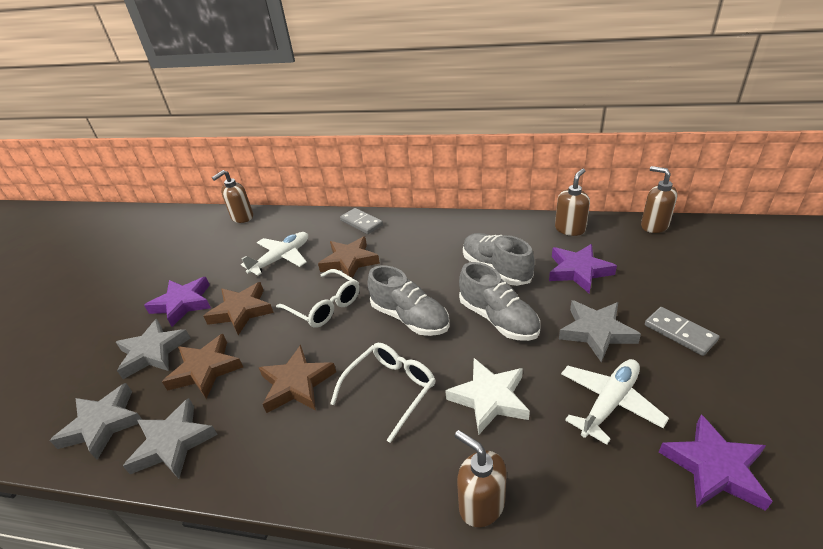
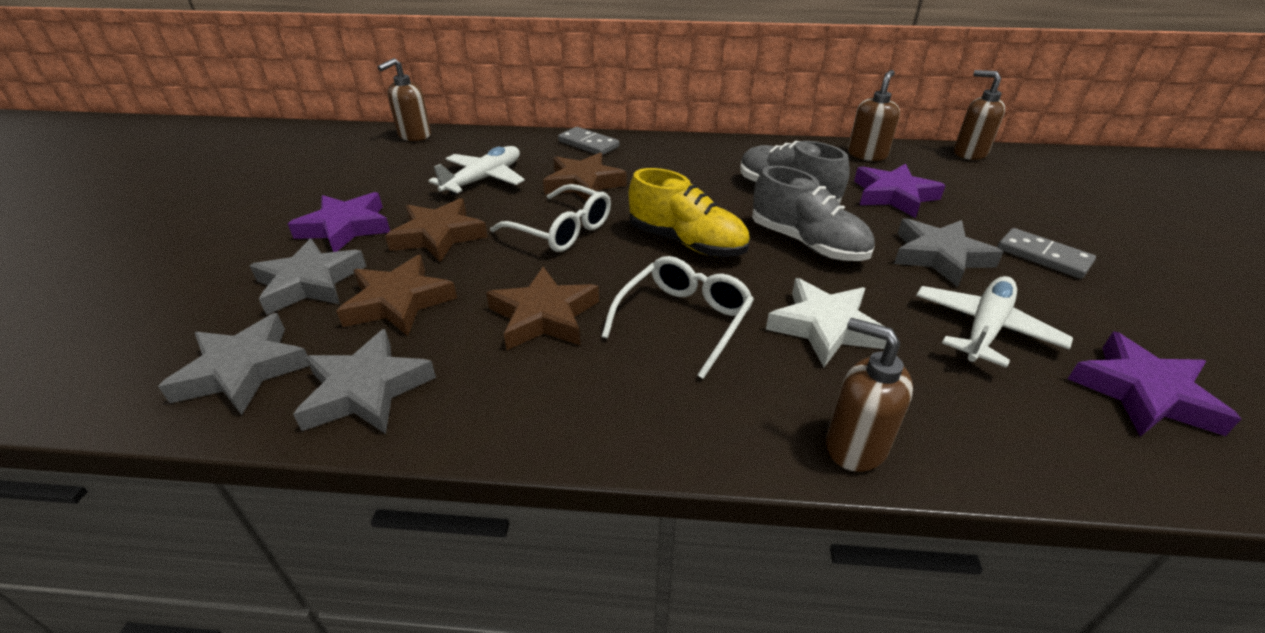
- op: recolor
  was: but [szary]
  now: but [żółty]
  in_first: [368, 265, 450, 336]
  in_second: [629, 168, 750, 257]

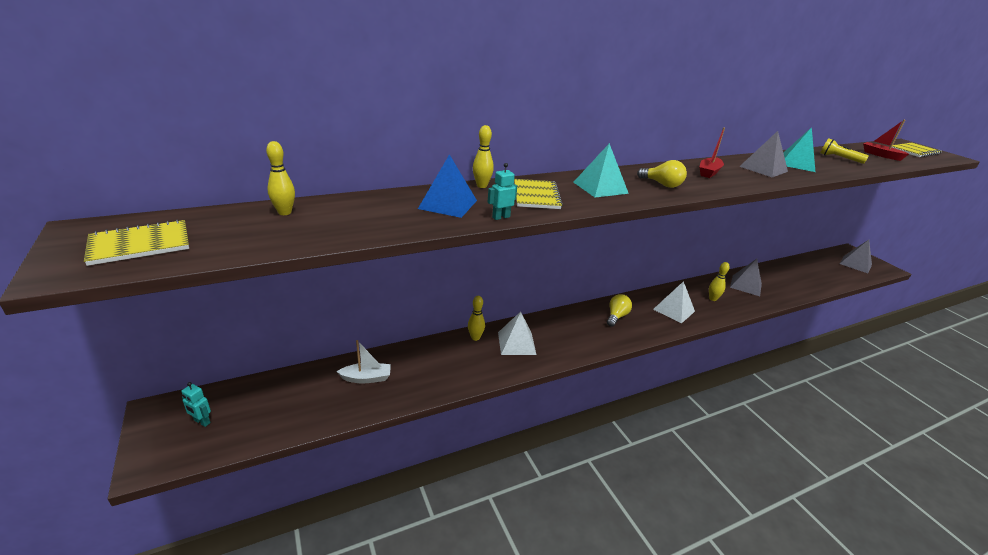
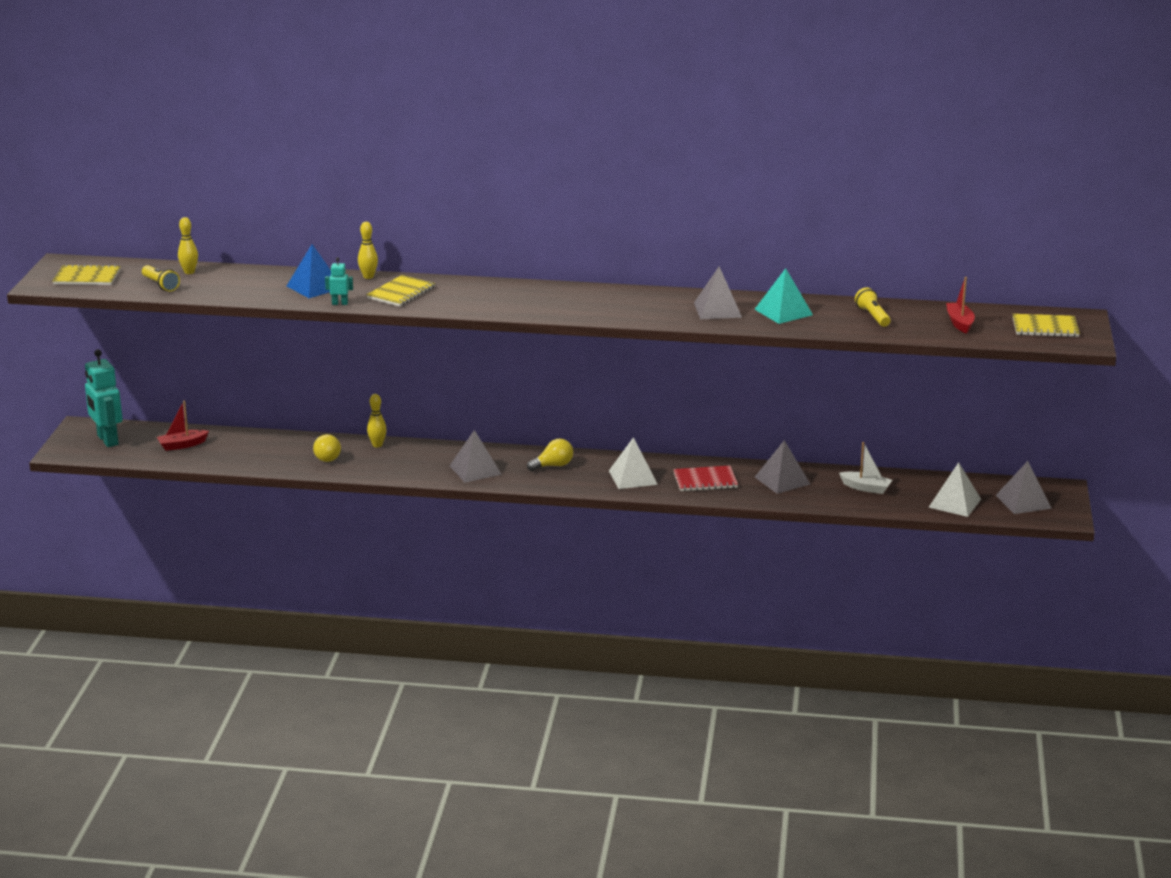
- op: resize
  was: robot [turkusowy]
  in_first: [181, 382, 211, 427]
  in_second: [85, 349, 123, 447]
  ratio: 2.14
- op: move
  was: łódka [biały]
  in_first: [337, 340, 391, 384]
  in_second: [839, 442, 892, 494]
- op: move
  was: piramida [biały]
  in_first: [498, 312, 536, 355]
  in_second: [928, 462, 981, 517]
- op: delete
  was: piramida [turkusowy]
  in_first: [573, 143, 629, 198]
- op: move
  was: żarówka [żółty]
  in_first: [637, 160, 687, 188]
  in_second: [313, 434, 341, 462]
- op: move
  was: łódka [czerwony]
  in_first: [700, 127, 725, 178]
  in_second: [157, 401, 209, 451]
- op: replace
  was: kręgiel [żółty]
  now: zeszyt [czerwony]
  in_first: [709, 262, 730, 301]
  in_second: [673, 466, 738, 492]
- op: insert
  now: latarka [żółty]
  in_second: [142, 265, 180, 292]
- op: insert
  now: piramida [szary]
  in_second: [450, 430, 502, 483]

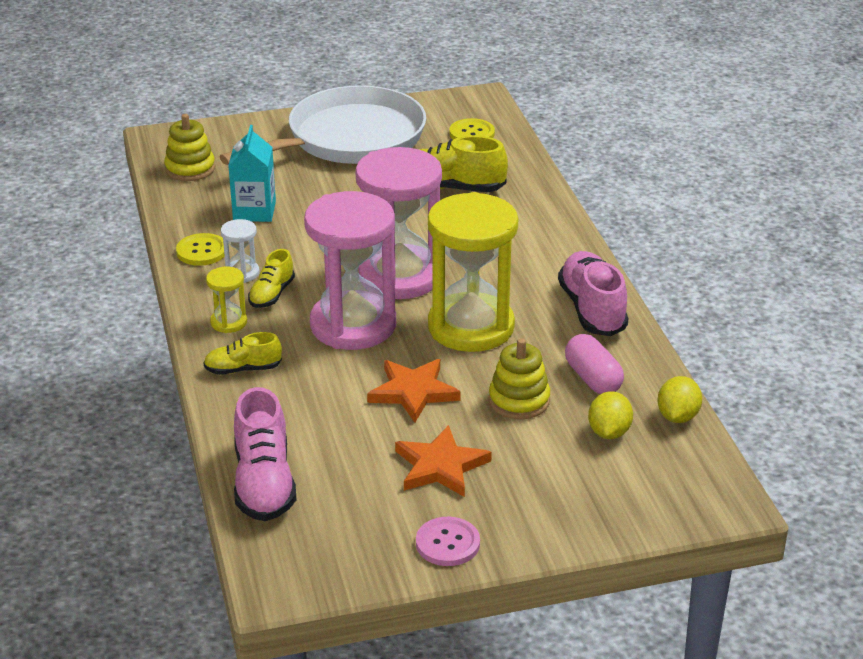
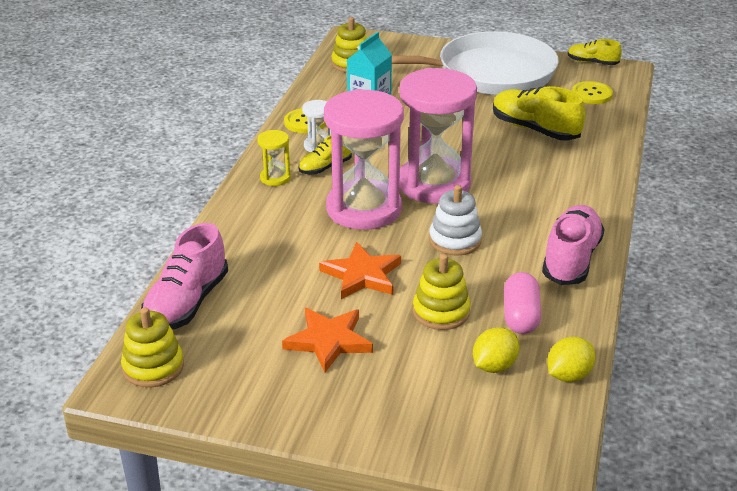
- op: move
  was: but [żółty]
  in_first: [203, 332, 282, 375]
  in_second: [568, 39, 622, 65]
- op: delete
  was: guzik [różowy]
  in_first: [416, 517, 480, 566]
- op: replace
  was: klepsydra [żółty]
  now: zabawka nakładanka [biały]
  in_first: [428, 192, 518, 352]
  in_second: [429, 185, 482, 256]
- op: insert
  now: zabawka nakładanka [żółty]
  in_second: [121, 307, 184, 388]

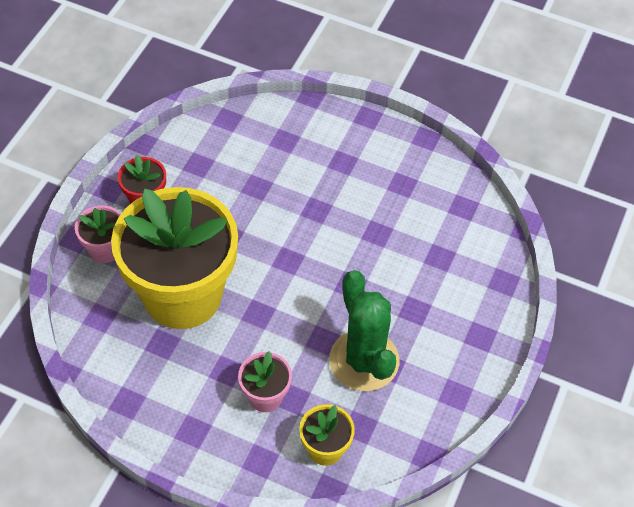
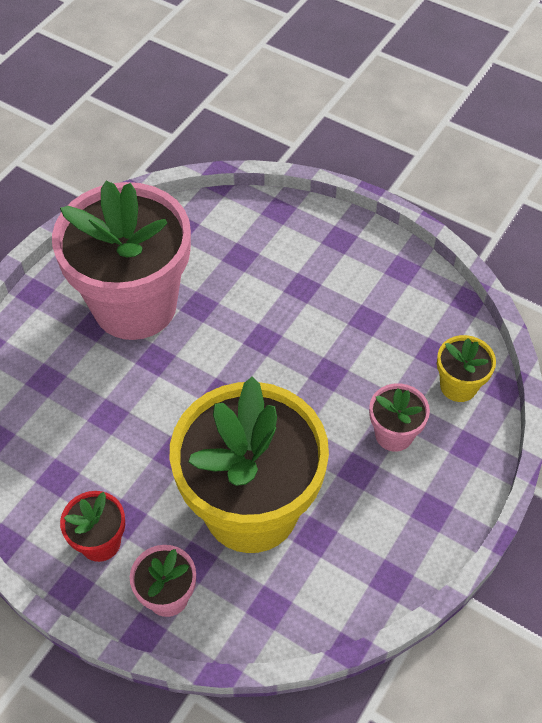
- op: delete
  was: kaktus [zielony]
  in_first: [329, 270, 399, 391]
- op: insert
  now: doniczka [różowy]
  in_second: [52, 181, 191, 340]

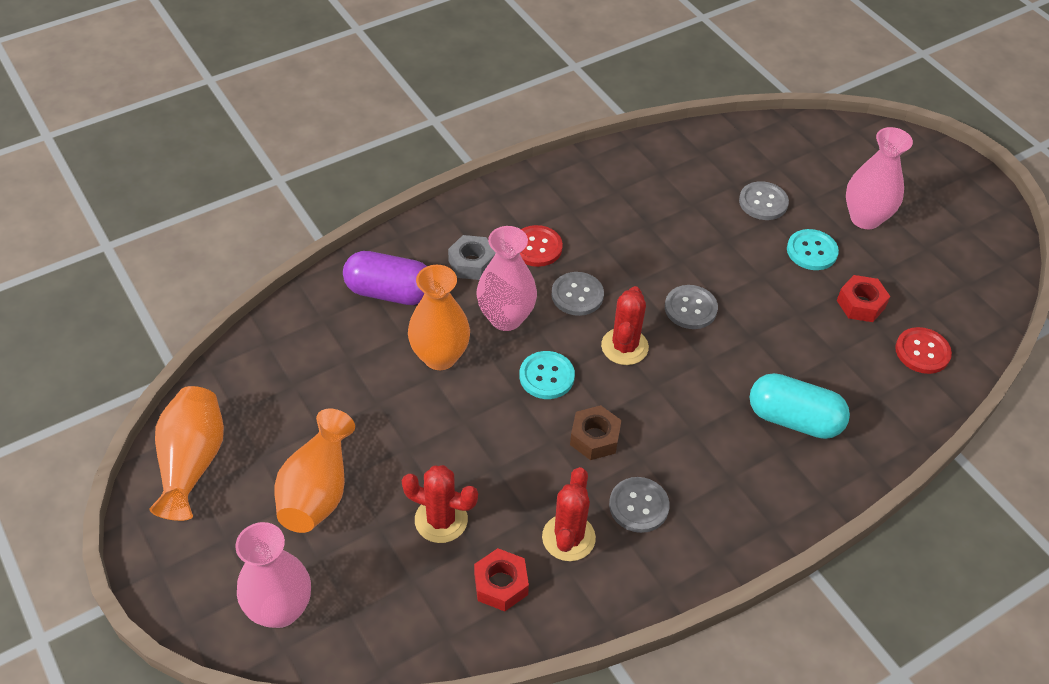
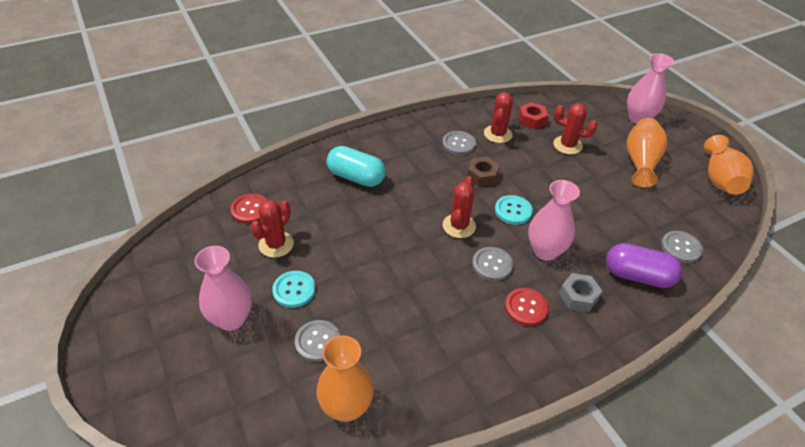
- op: move
  was: wazon [pomarańczowy]
  in_first: [408, 265, 470, 370]
  in_second: [316, 335, 374, 422]
- op: move
  was: guzik [szary]
  in_first: [665, 285, 718, 329]
  in_second: [661, 231, 703, 263]
- op: replace
  was: nakrętka [czerwony]
  now: kaktus [czerwony]
  in_first: [837, 275, 890, 322]
  in_second: [250, 200, 294, 258]

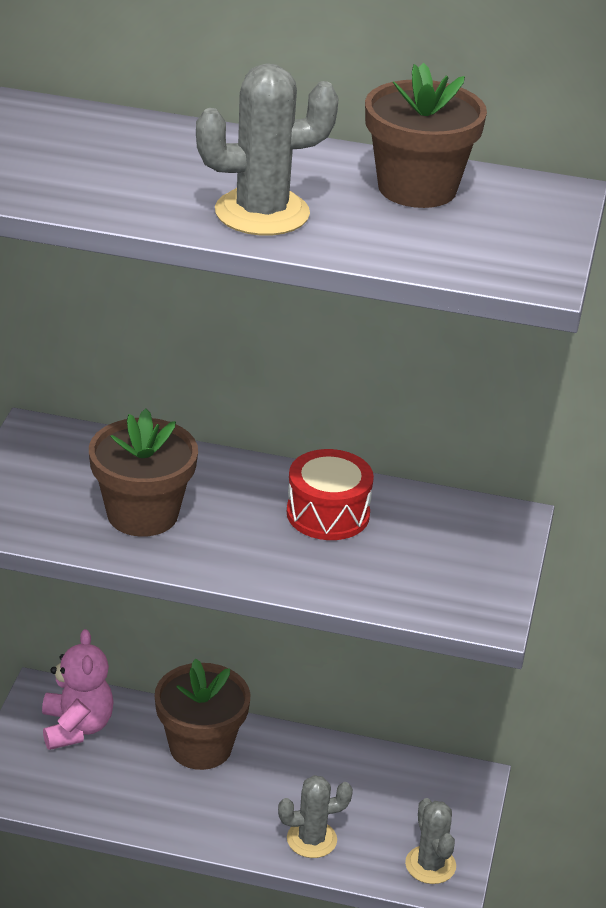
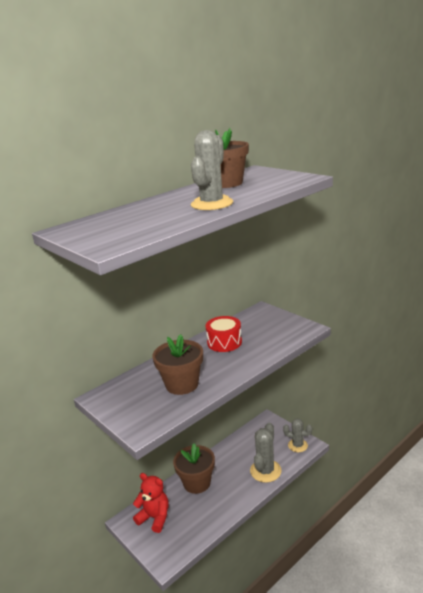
- op: recolor
  was: miś [różowy]
  now: miś [czerwony]
  in_first: [42, 629, 114, 750]
  in_second: [133, 473, 169, 533]
- op: resize
  was: kaktus [szary]
  in_first: [278, 775, 353, 858]
  in_second: [250, 423, 282, 483]
  ratio: 1.51

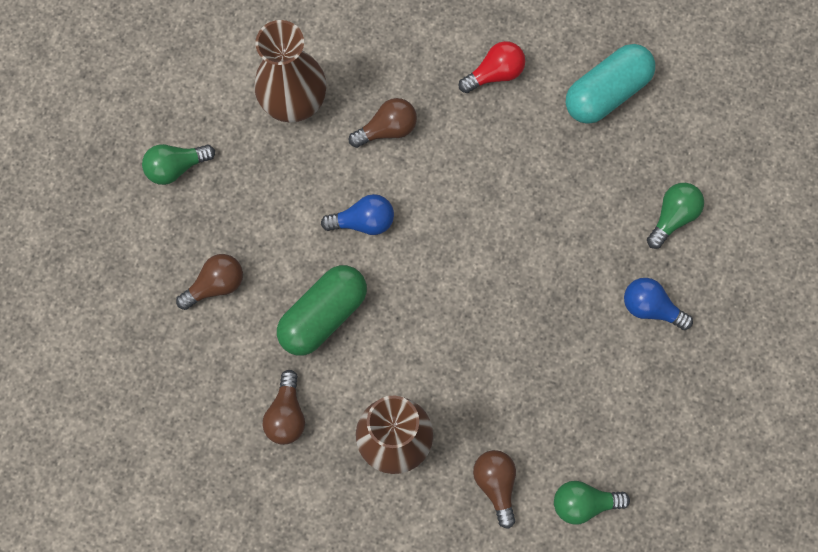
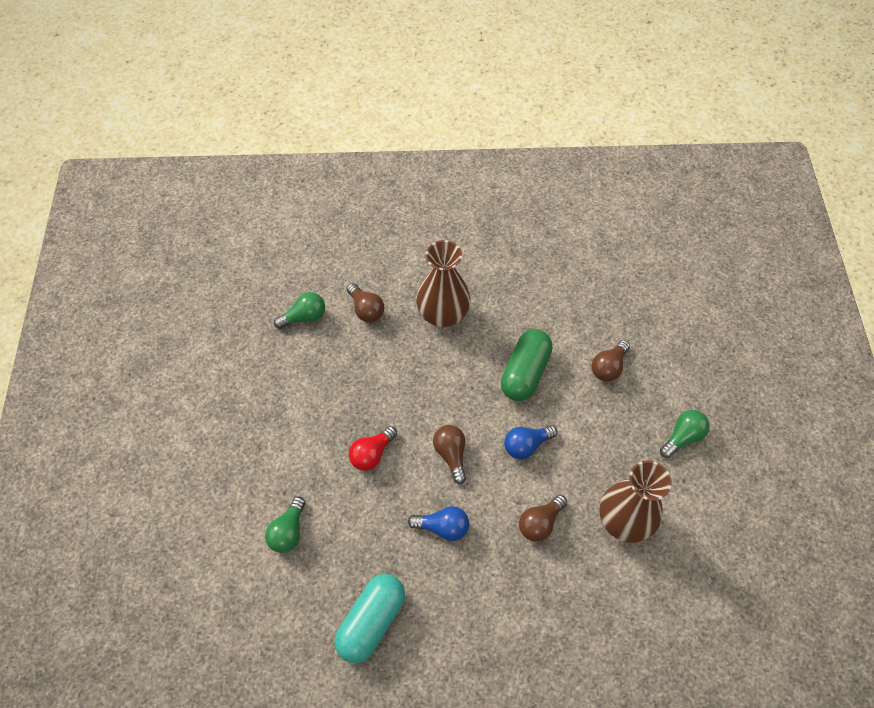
- op: move
  was: żarówka [brązowy]
  in_first: [262, 370, 305, 445]
  in_second: [433, 425, 466, 484]
- op: move
  was: żarówka [czerwony]
  in_first: [459, 41, 525, 93]
  in_second: [349, 426, 397, 471]
- op: move
  was: żarówka [niebieski]
  in_first: [624, 278, 693, 330]
  in_second: [408, 506, 469, 541]

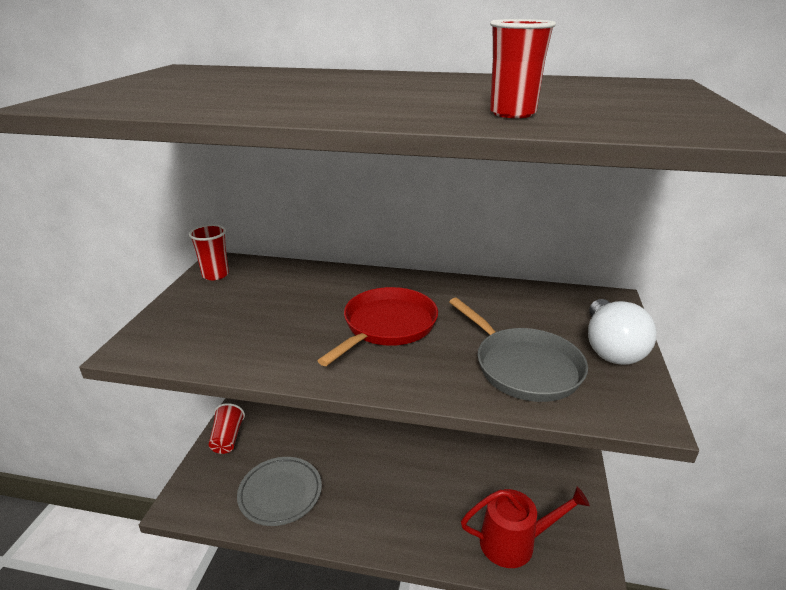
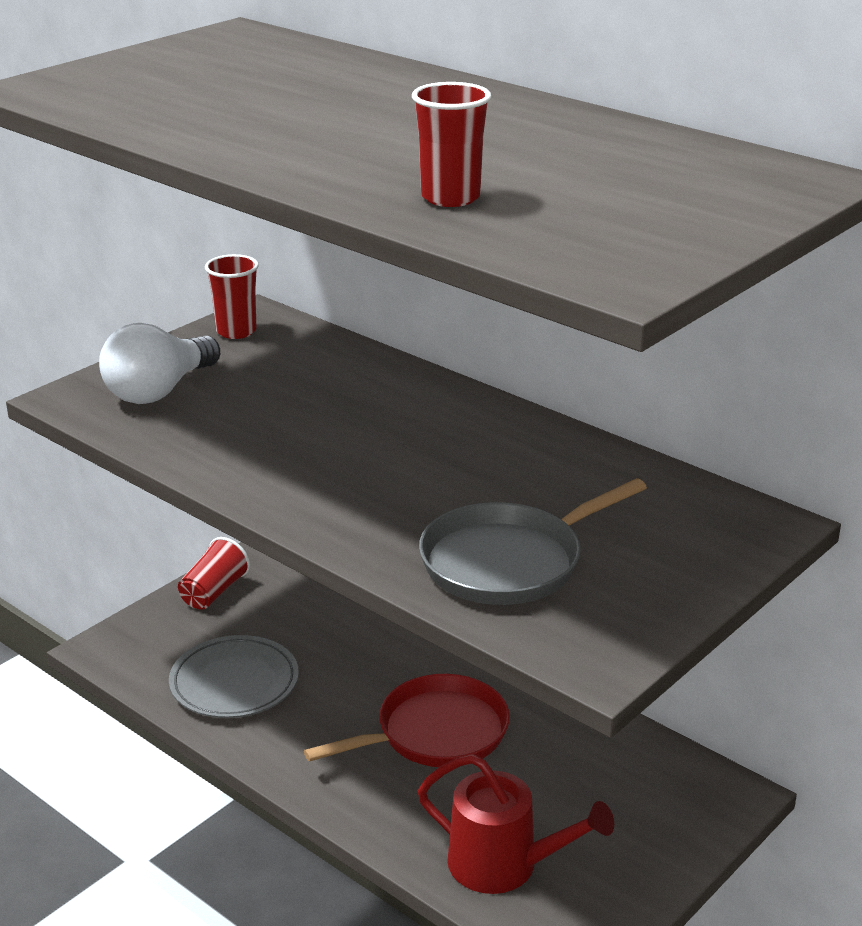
- op: move
  was: patelnia [czerwony]
  in_first: [317, 287, 438, 366]
  in_second: [304, 674, 510, 767]
- op: rotate
  was: patelnia [szary]
  in_first: [449, 298, 588, 402]
  in_second: [419, 478, 647, 605]
  clockwise: 60
- op: move
  was: żarówka [biały]
  in_first: [588, 299, 657, 365]
  in_second: [99, 323, 220, 404]

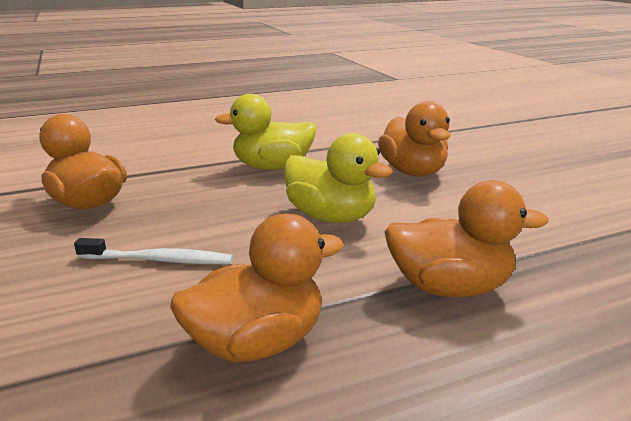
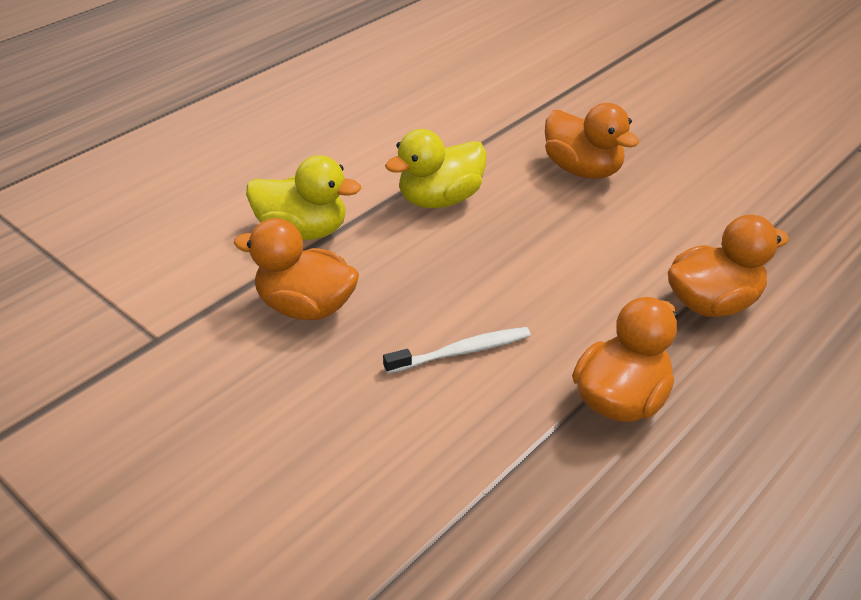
- op: move
  was: kaczka [żółty]
  in_first: [284, 133, 393, 223]
  in_second: [246, 155, 361, 240]

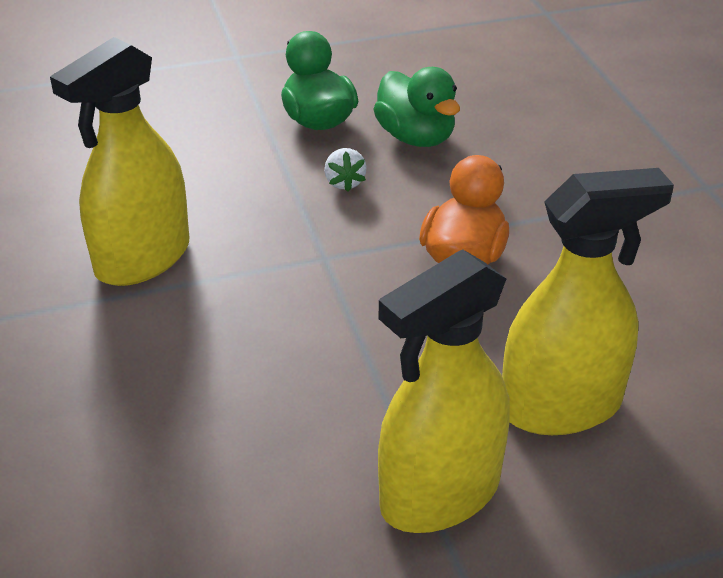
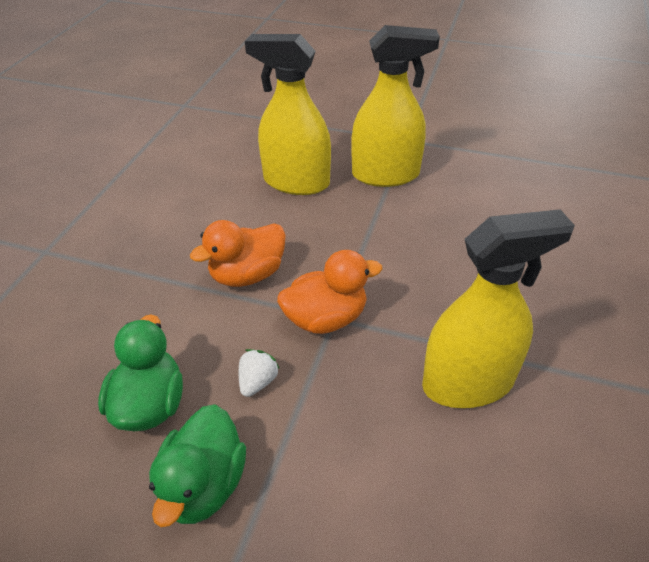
- op: insert
  now: kaczka [pomarańczowy]
  in_second: [277, 250, 383, 334]

